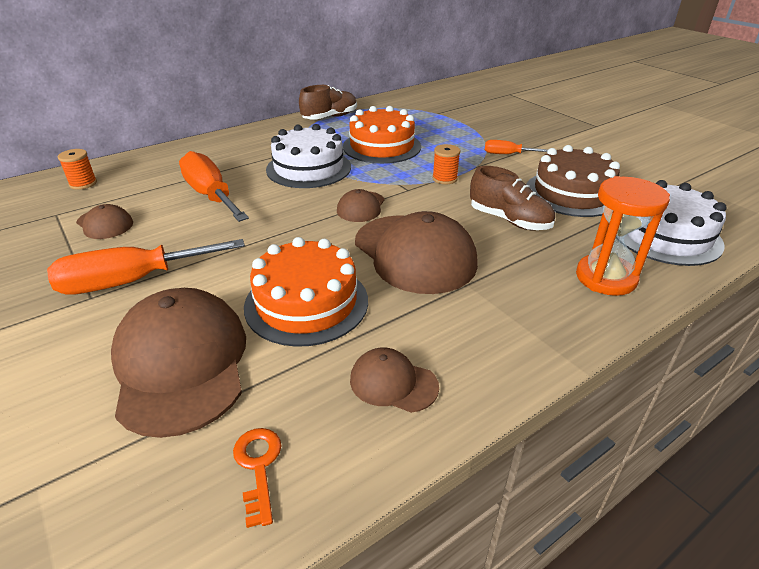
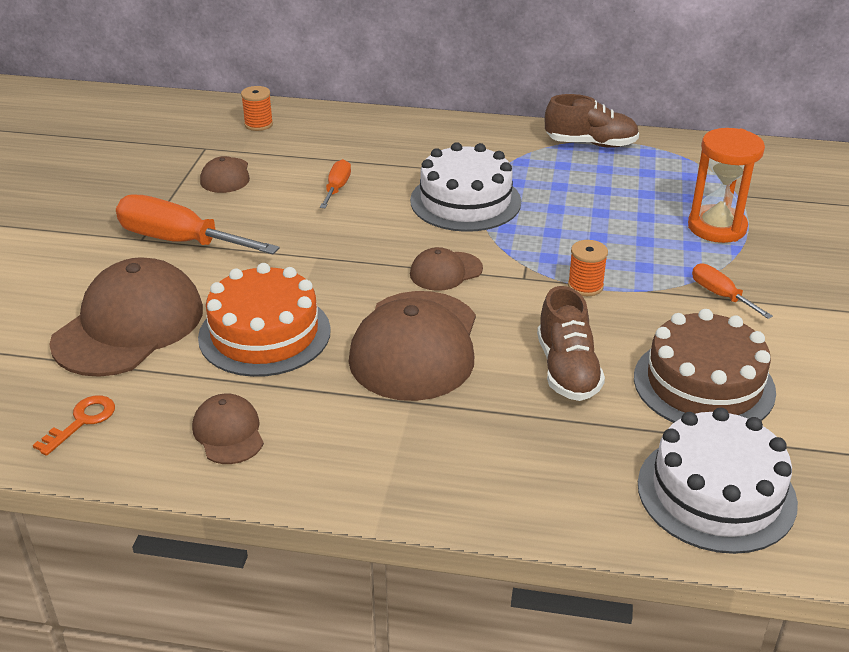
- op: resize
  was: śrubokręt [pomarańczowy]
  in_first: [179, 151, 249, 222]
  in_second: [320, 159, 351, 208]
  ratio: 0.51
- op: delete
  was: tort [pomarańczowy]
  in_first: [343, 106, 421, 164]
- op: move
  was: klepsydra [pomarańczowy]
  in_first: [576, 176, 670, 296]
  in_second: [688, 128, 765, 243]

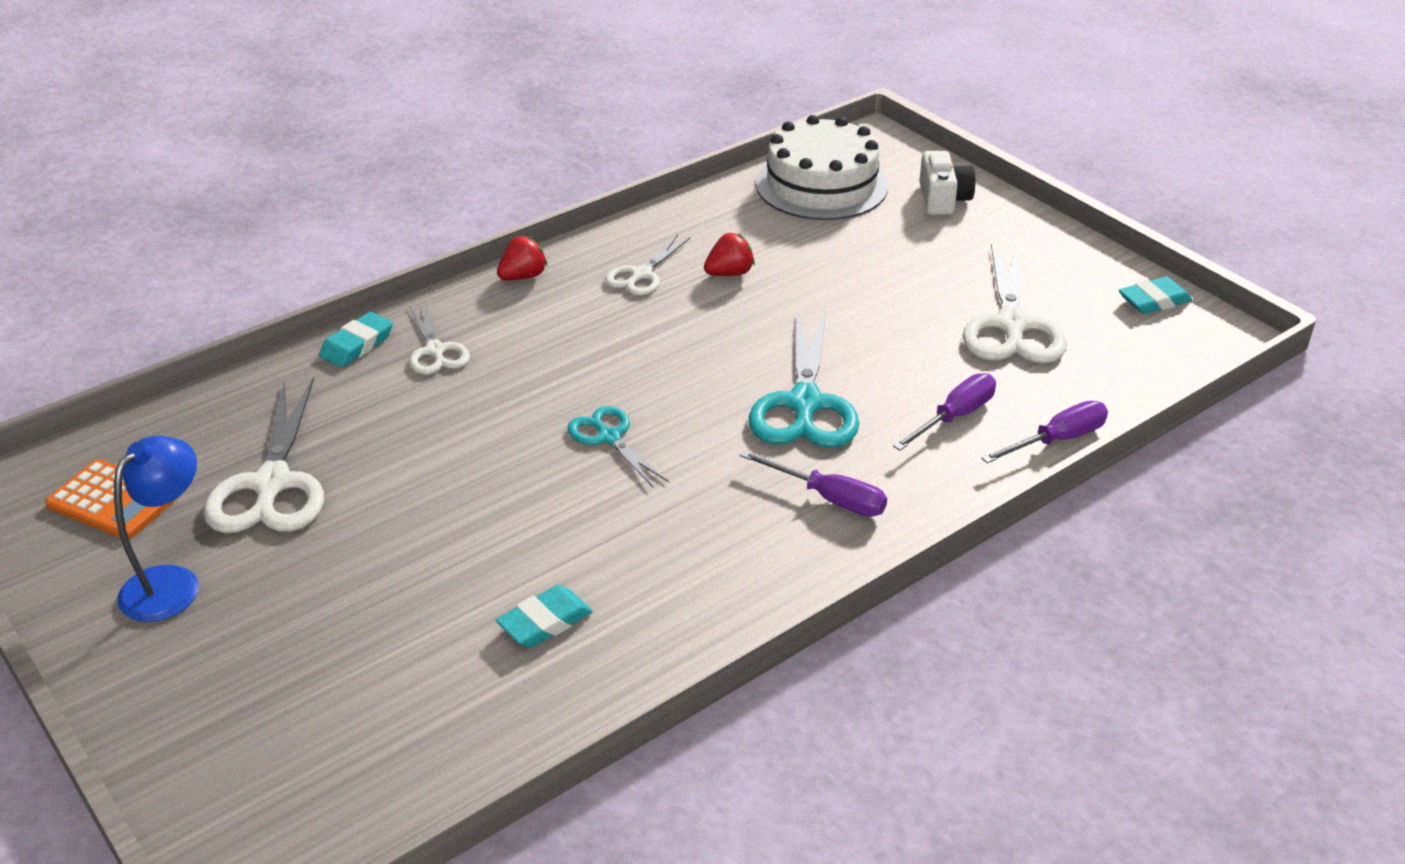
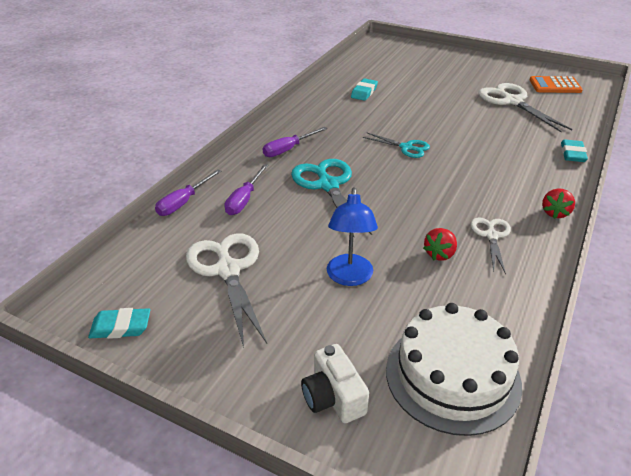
- op: move
  was: lampka [niebieski]
  in_first: [114, 436, 199, 622]
  in_second: [327, 187, 378, 286]
- op: delete
  was: nożyczki [biały]
  in_first: [409, 301, 470, 375]
- op: rotate
  was: śrubokręt [fioletowy]
  in_first: [740, 450, 887, 517]
  in_second: [263, 127, 327, 157]
  clockwise: -45
- op: rotate
  was: gumka do mazania [turkusowy]
  in_first: [1119, 277, 1192, 314]
  in_second: [88, 308, 150, 339]
  clockwise: 45

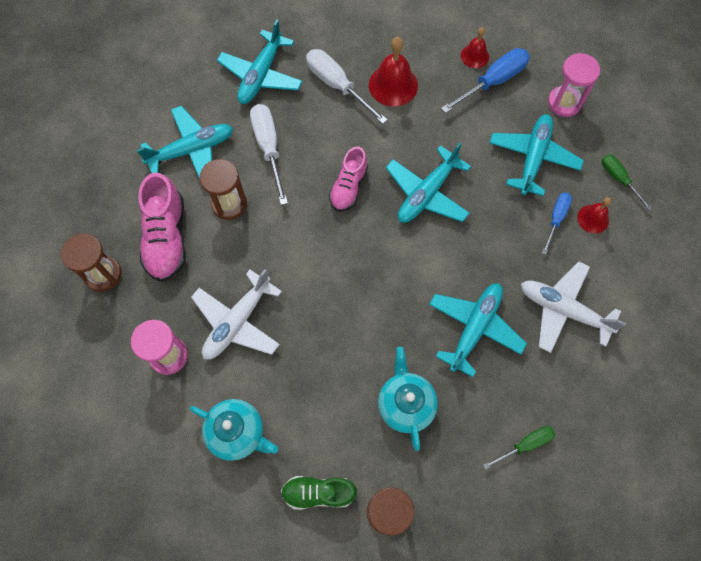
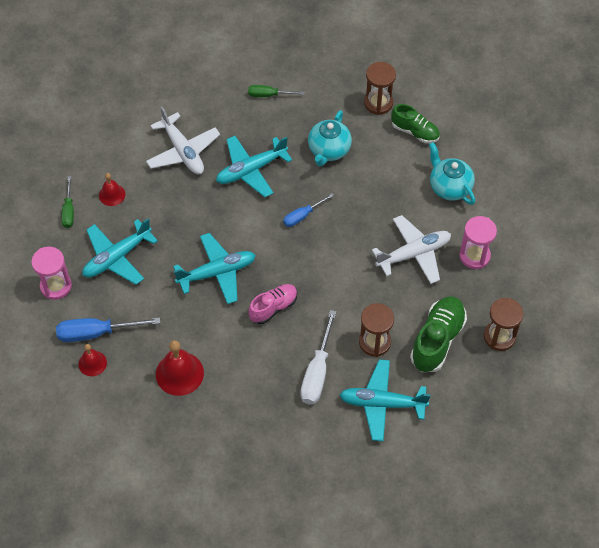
- op: recolor
  was: but [różowy]
  now: but [zielony]
  in_first: [138, 172, 186, 282]
  in_second: [410, 296, 467, 372]
- op: delete
  was: samolot [turkusowy]
  in_first: [217, 20, 303, 104]
- op: delete
  was: śrubokręt [biały]
  in_first: [306, 49, 388, 124]
- op: move
  was: śrubokręt [niebieski]
  in_first: [542, 192, 572, 255]
  in_second: [283, 193, 334, 227]

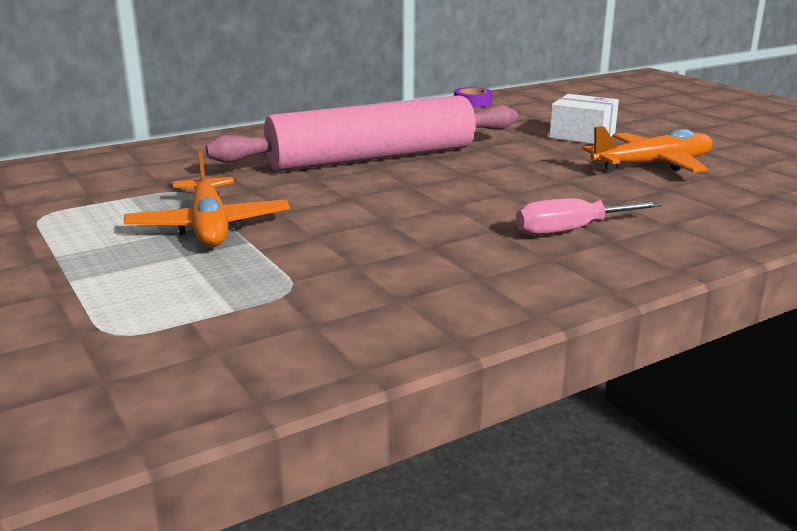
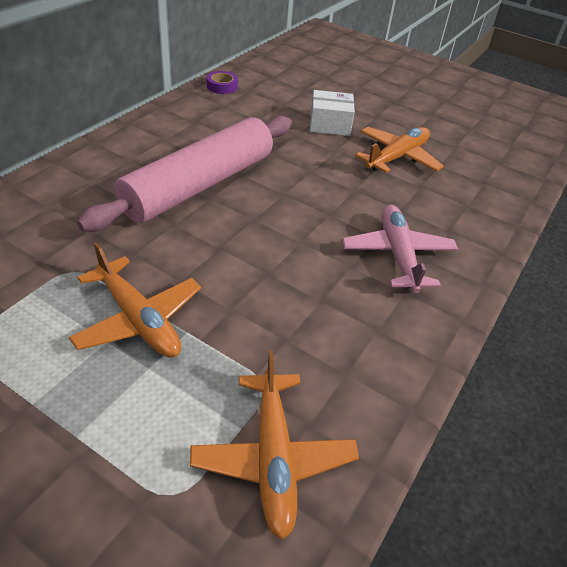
- op: replace
  was: śrubokręt [różowy]
  now: samolot [różowy]
  in_first: [516, 198, 662, 236]
  in_second: [342, 204, 458, 293]
- op: insert
  now: samolot [pomarańczowy]
  in_second: [190, 350, 359, 540]

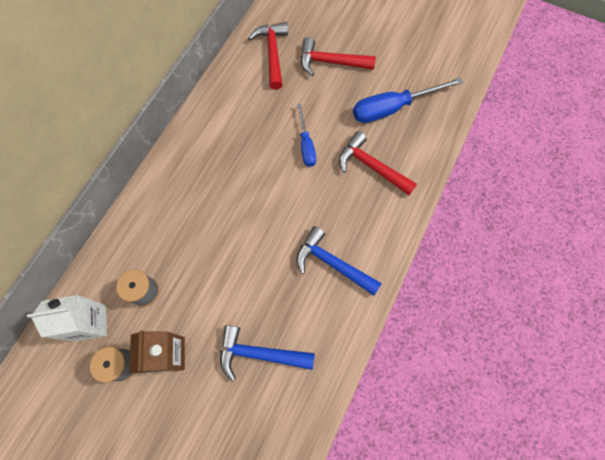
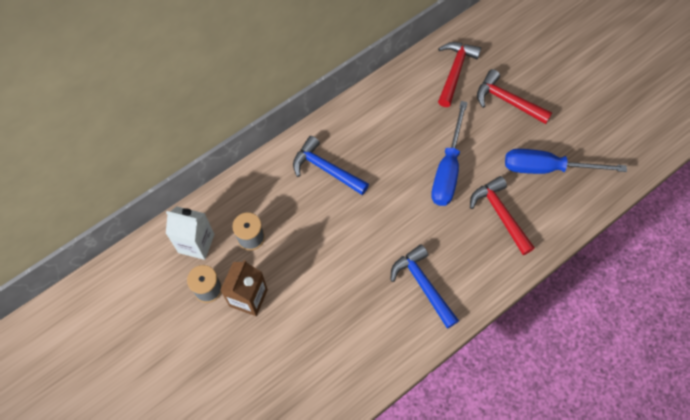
- op: move
  was: młotek [niebieski]
  in_first: [220, 325, 315, 381]
  in_second: [293, 136, 369, 195]
- op: resize
  was: śrubokręt [niebieski]
  in_first: [297, 103, 316, 167]
  in_second: [431, 101, 468, 206]
  ratio: 1.68

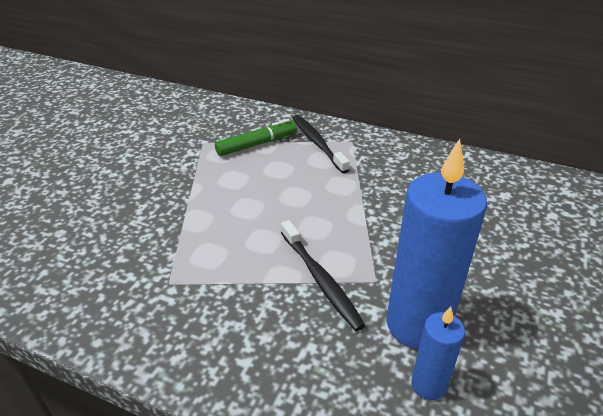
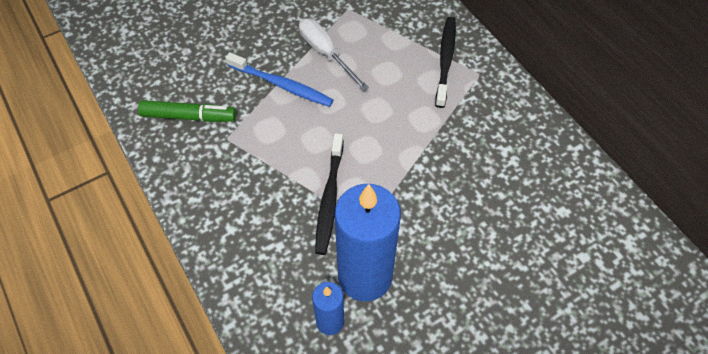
- op: move
  was: flamaster [zielony]
  in_first: [215, 119, 297, 156]
  in_second: [138, 100, 236, 122]
- op: insert
  now: szczoteczka do zębów [niebieski]
  in_second: [226, 53, 334, 107]
- op: insert
  now: śrubokręt [biały]
  in_second: [299, 19, 369, 91]

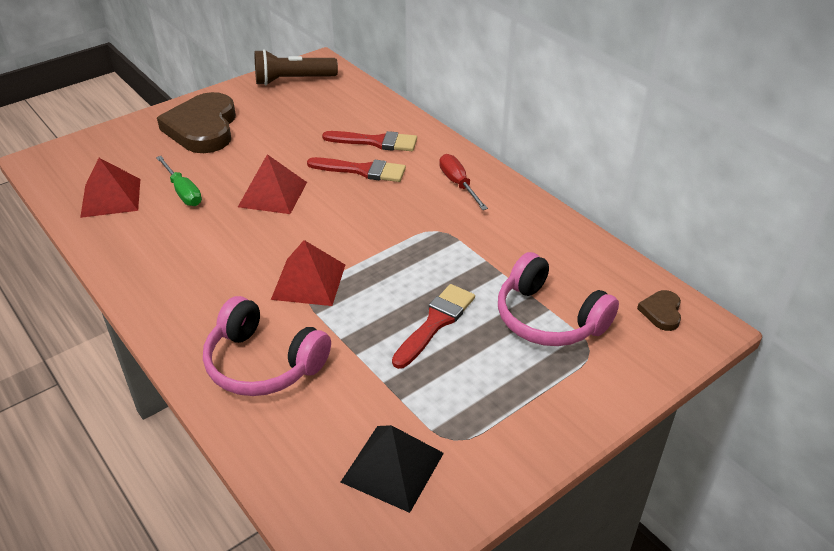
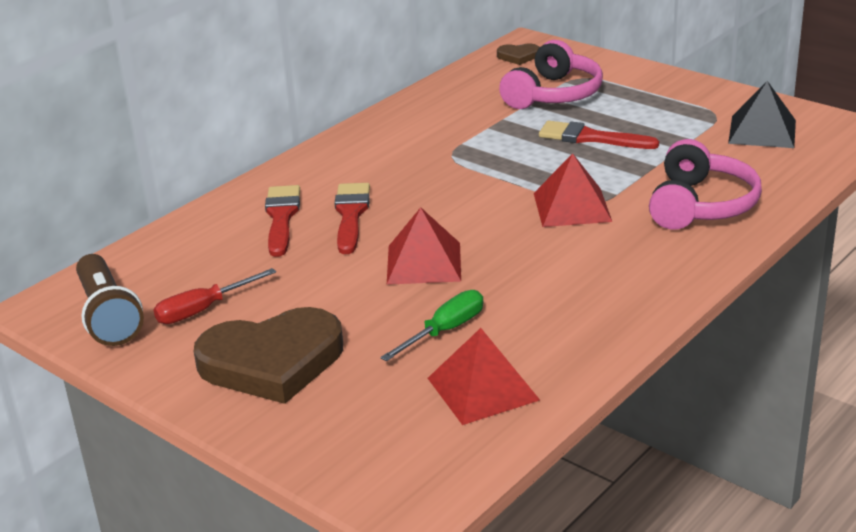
- op: move
  was: śrubokręt [czerwony]
  in_first: [439, 154, 488, 210]
  in_second: [153, 268, 276, 324]

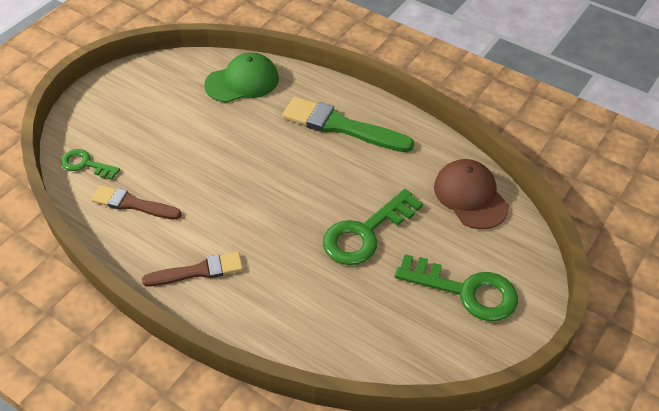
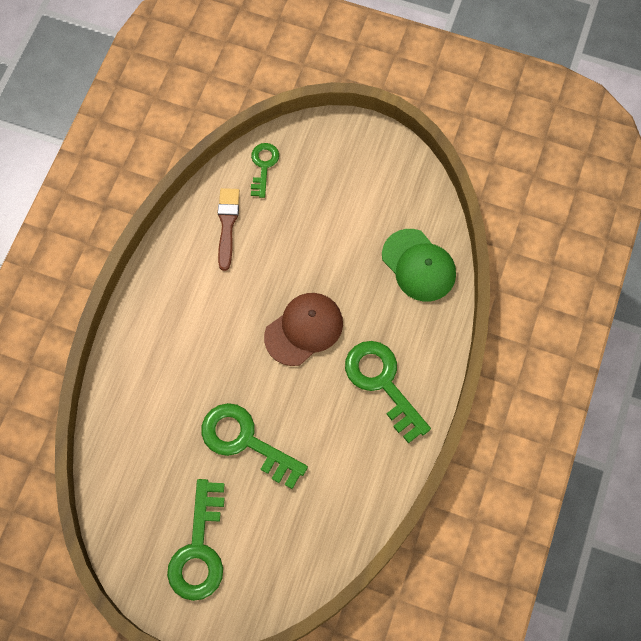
- op: delete
  was: pędzel [brązowy]
  in_first: [142, 252, 243, 286]
- op: replace
  was: pędzel [zielony]
  now: klucz [zielony]
  in_first: [282, 97, 414, 152]
  in_second: [345, 341, 431, 444]
- op: move
  was: czapka [brązowy]
  in_first: [434, 159, 509, 229]
  in_second: [264, 293, 343, 366]

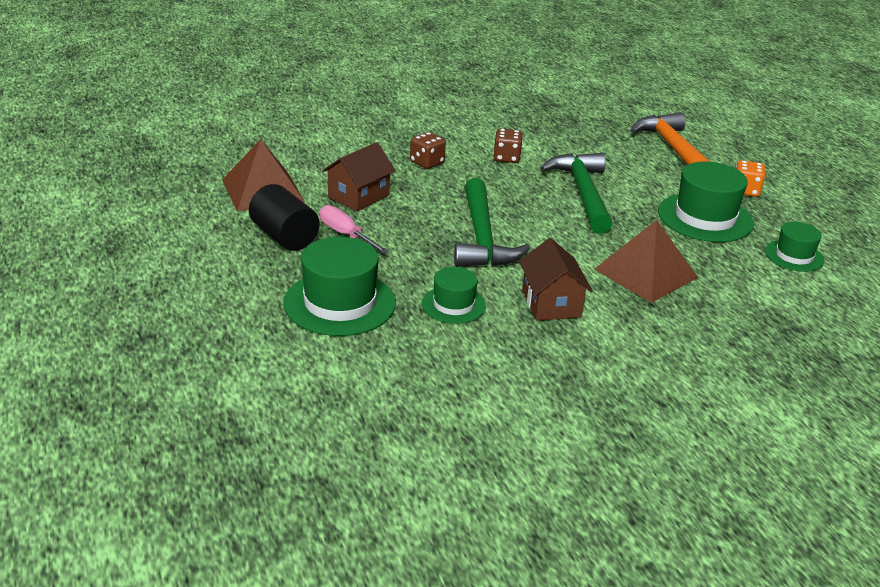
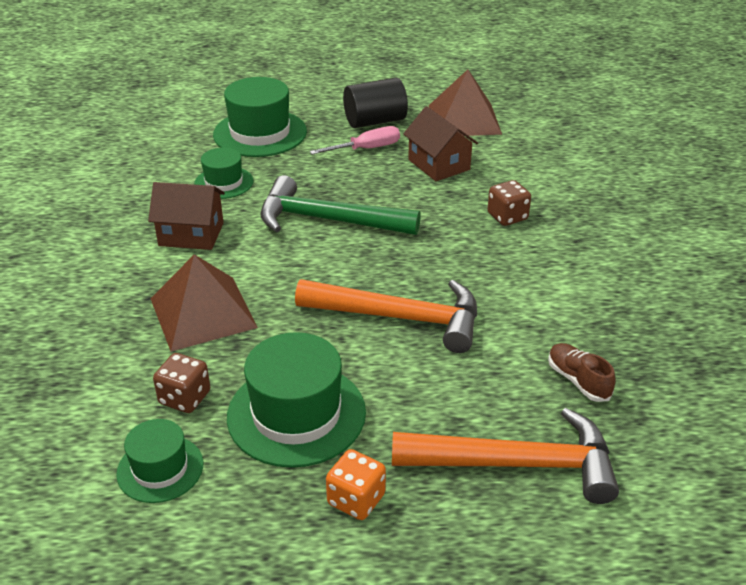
- op: move
  was: kostka do gry [brązowy]
  in_first: [493, 129, 523, 163]
  in_second: [153, 353, 210, 413]
- op: recolor
  was: młotek [zielony]
  now: młotek [pomarańczowy]
  in_first: [540, 153, 613, 234]
  in_second: [295, 279, 477, 353]
- op: insert
  now: but [brązowy]
  in_second: [548, 343, 616, 402]

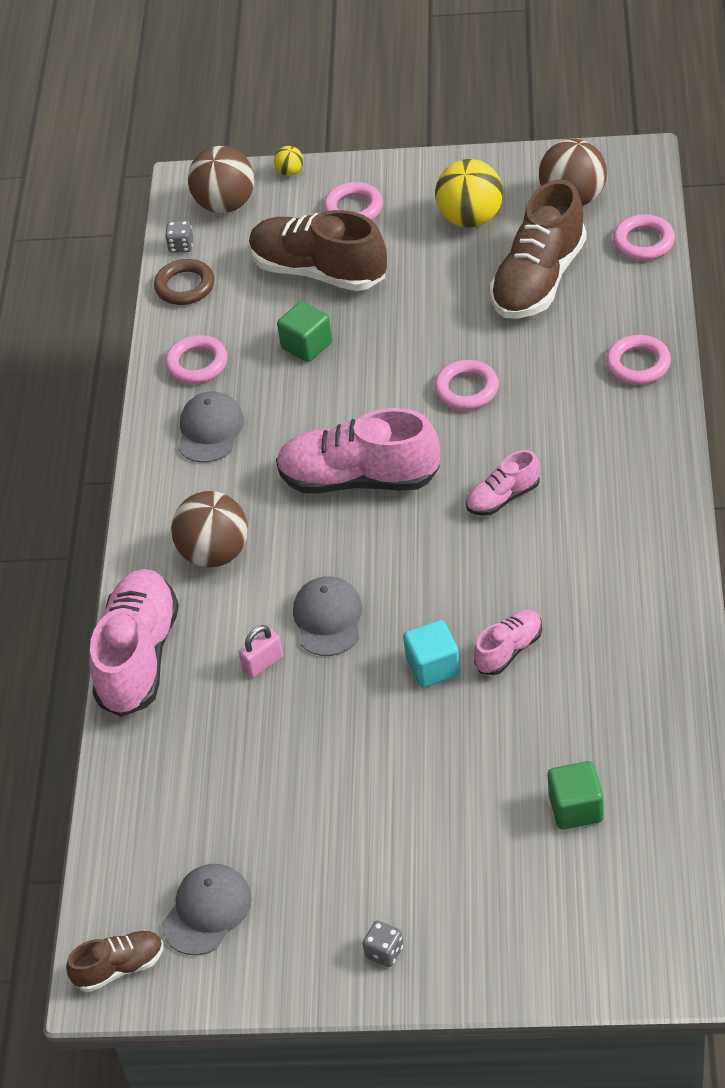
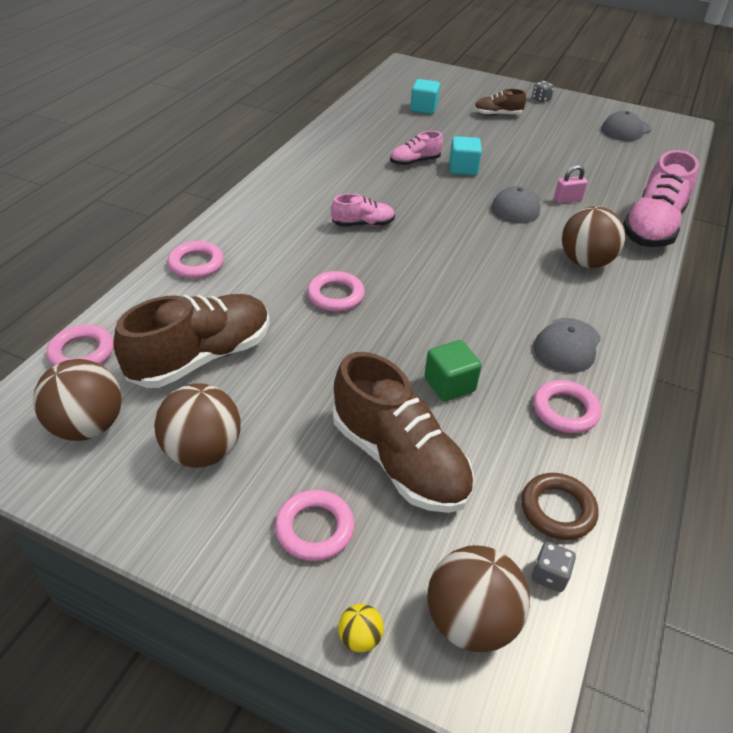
- op: move
  was: but [brązowy]
  in_first: [66, 931, 163, 992]
  in_second: [474, 89, 526, 116]
- op: delete
  was: but [różowy]
  in_first: [276, 408, 440, 494]
- op: recolor
  was: piłka [żółty]
  now: piłka [brązowy]
  in_first: [435, 159, 503, 228]
  in_second: [154, 383, 240, 468]
- op: recolor
  was: sześcian [zielony]
  now: sześcian [turkusowy]
  in_first: [548, 761, 604, 829]
  in_second: [410, 79, 440, 114]

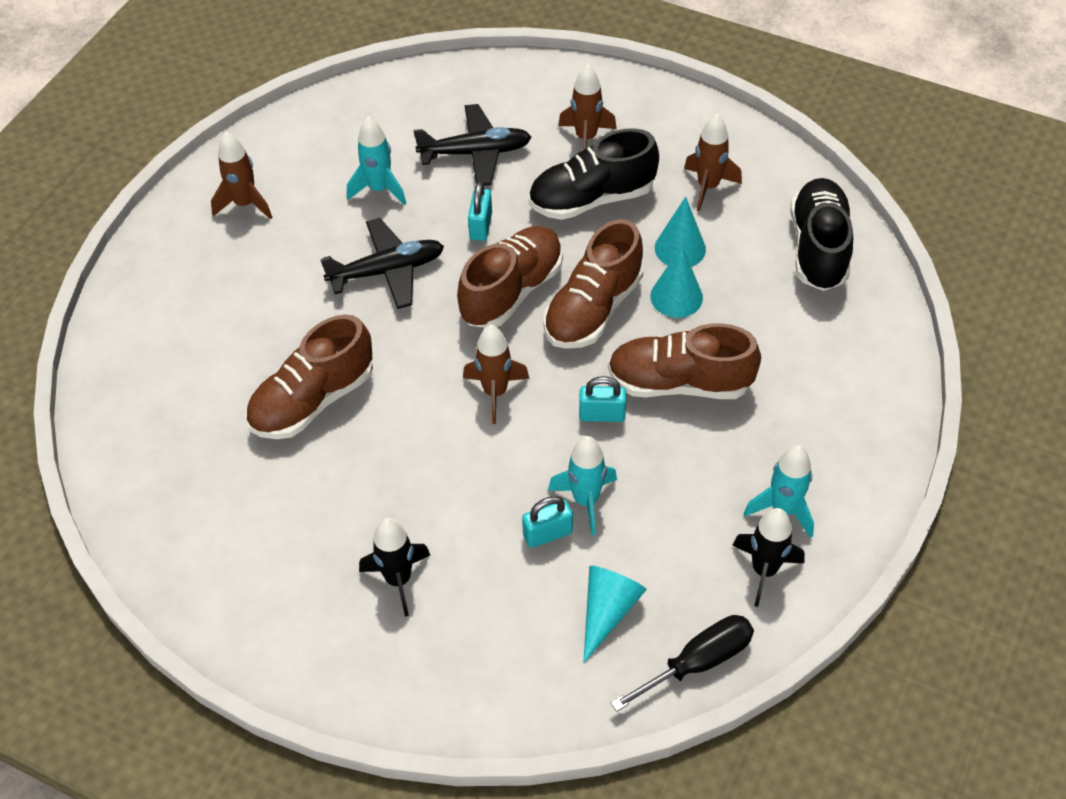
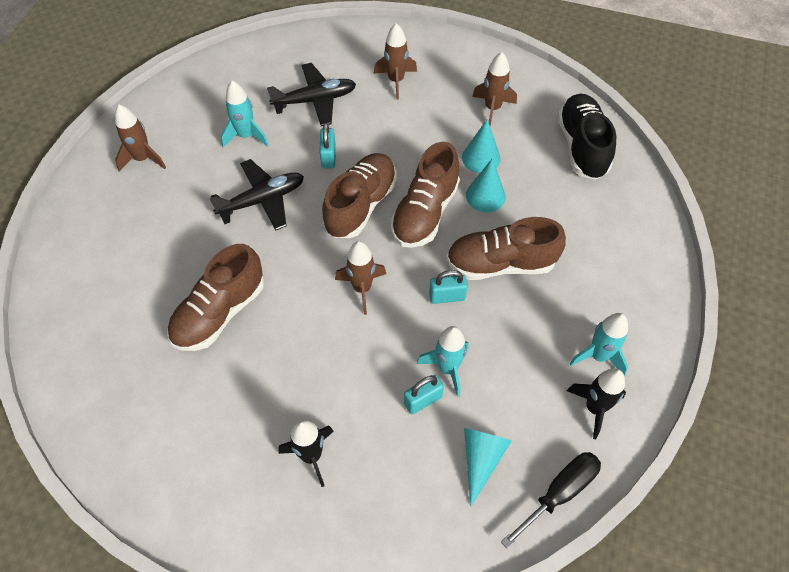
- op: delete
  was: but [czarny]
  in_first: [529, 128, 659, 220]

